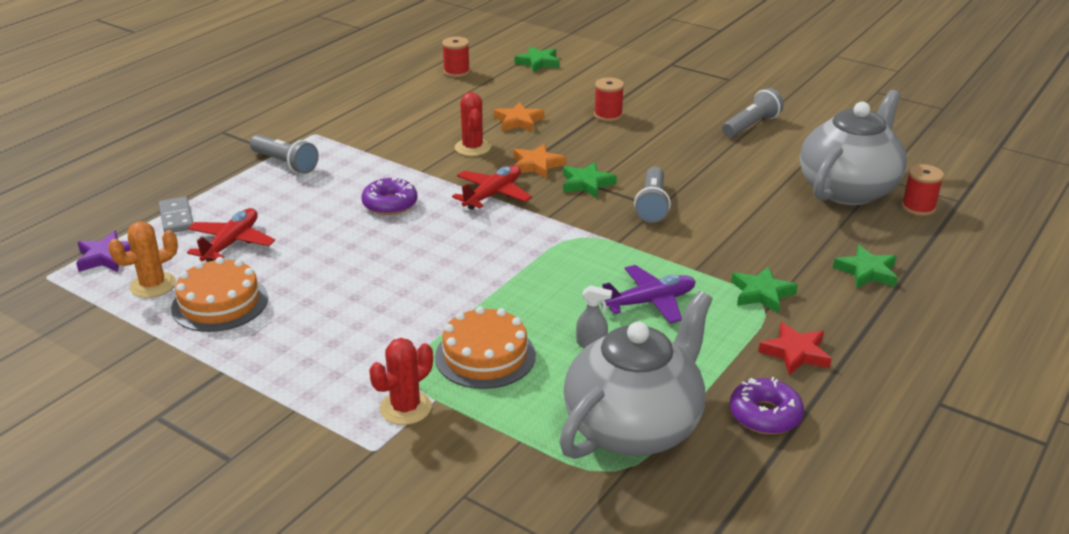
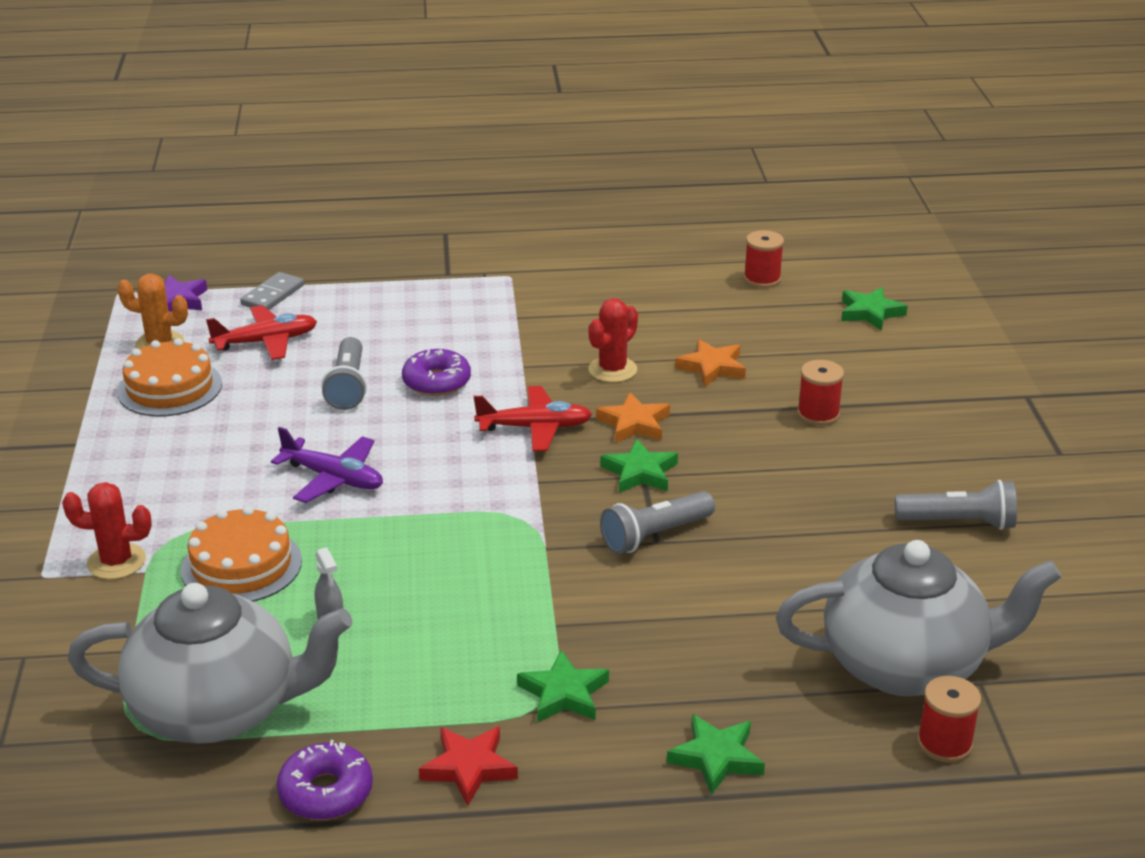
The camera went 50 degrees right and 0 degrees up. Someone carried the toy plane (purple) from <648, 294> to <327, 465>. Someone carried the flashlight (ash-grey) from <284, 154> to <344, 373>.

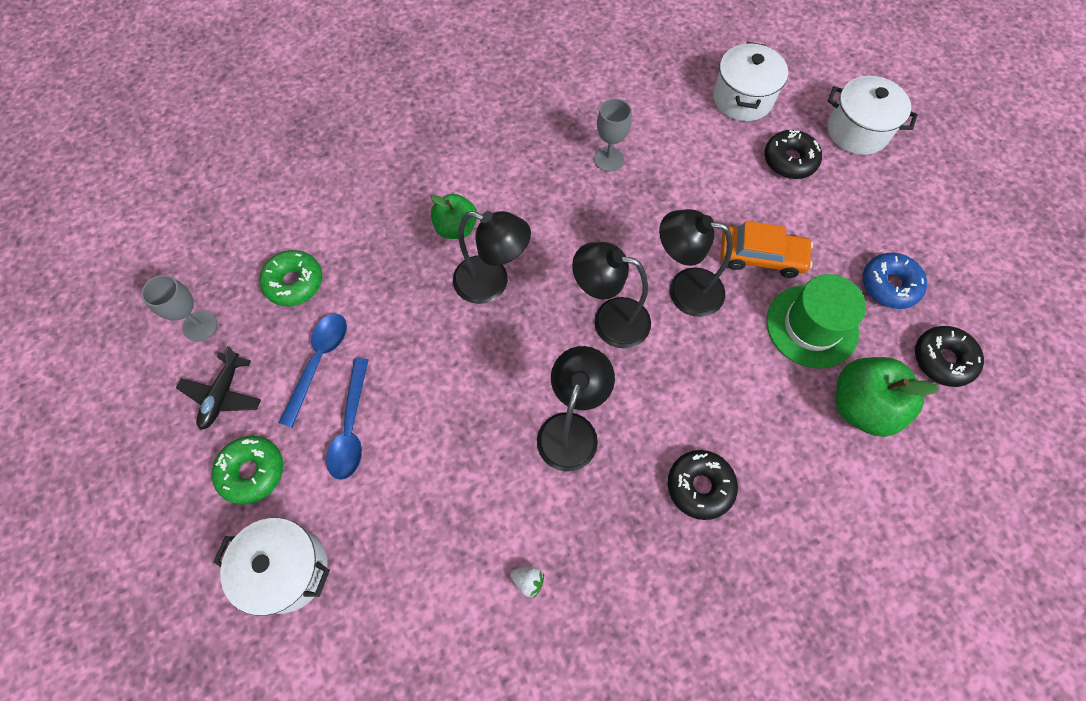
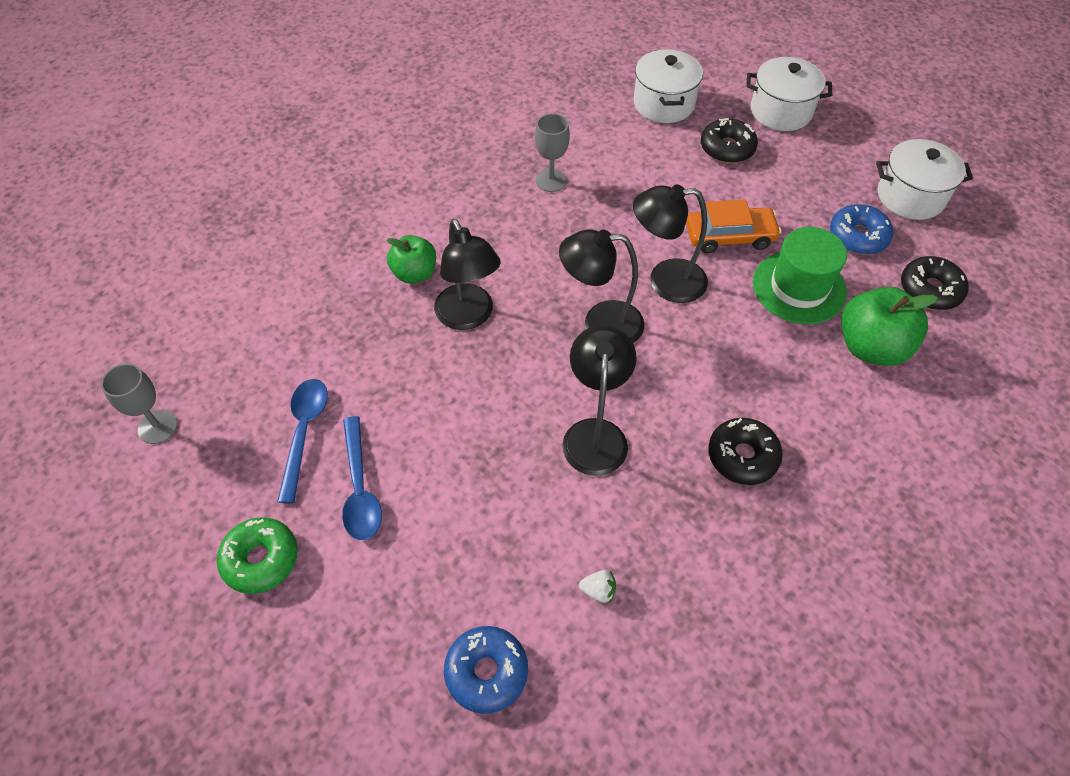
The camera went 15 degrees left and 10 degrees down. Someone rotated the reading lamp (black) at <492, 257> by 60 degrees clockwise. Someone put down the glazed donut (blue) at <486, 670>. Someone carried the stockpot (pure white) from <271, 567> to <924, 179>. Someone took away the toy plane (black) at <218, 388>. Someone took away the glazed donut (leaf-green) at <291, 278>.

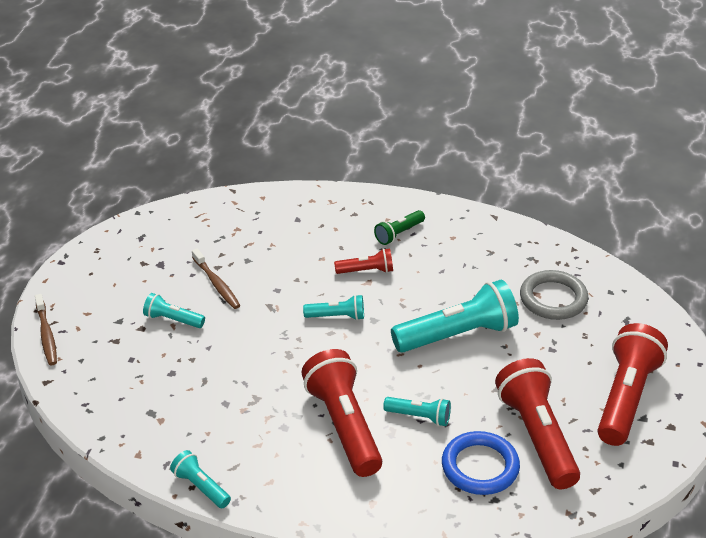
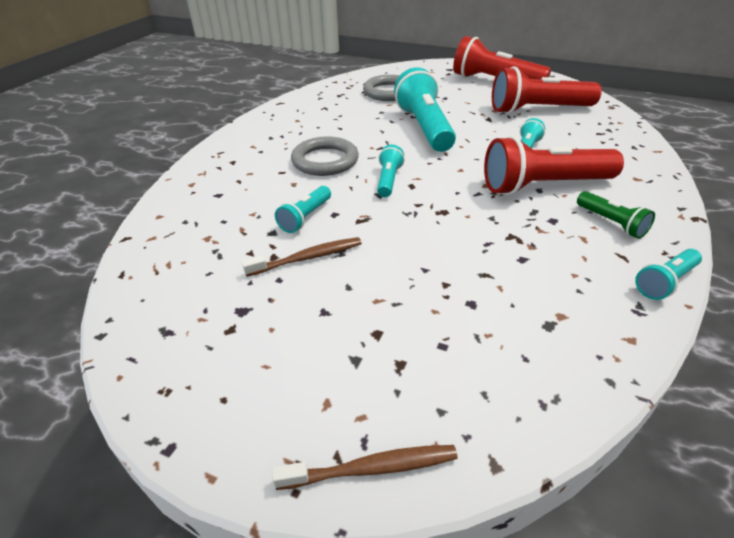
The camera went 80 degrees left and 0 degrees up. Someone carried the flashlight (teal) from <174, 310> to <303, 209>. Someone swapped the flashlight (crimson) at <363, 261> for the torus (ash-grey) at <325, 156>. Someone carried the flashlight (leaf-green) from <399, 227> to <616, 215>. Someone took away the torus (blue) at <481, 463>.

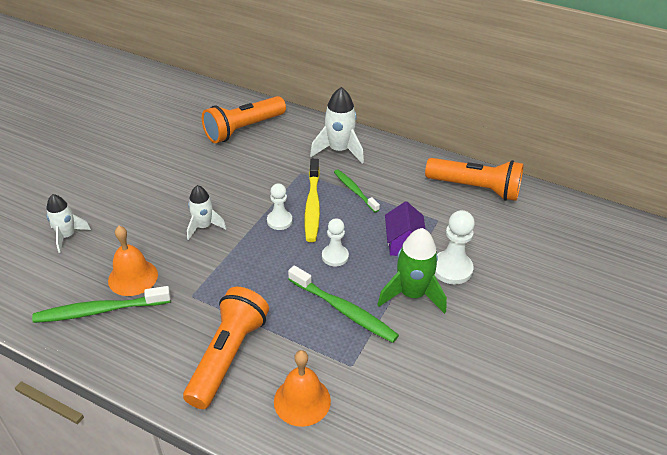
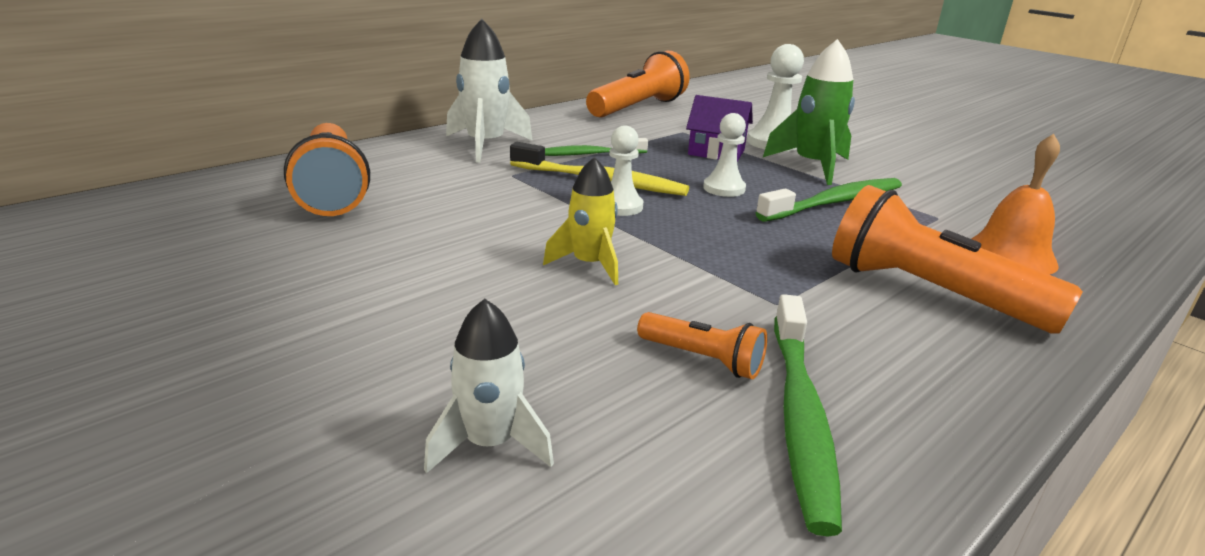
The camera went 70 degrees left and 15 degrees down. Someone repainted the toy rocket (pure white) at <206, 212>, which became the toy rocket (golden) at <580, 221>. Someone swapped the bell (orange-coloured) at <133, 261> for the flashlight (orange-coloured) at <702, 345>.

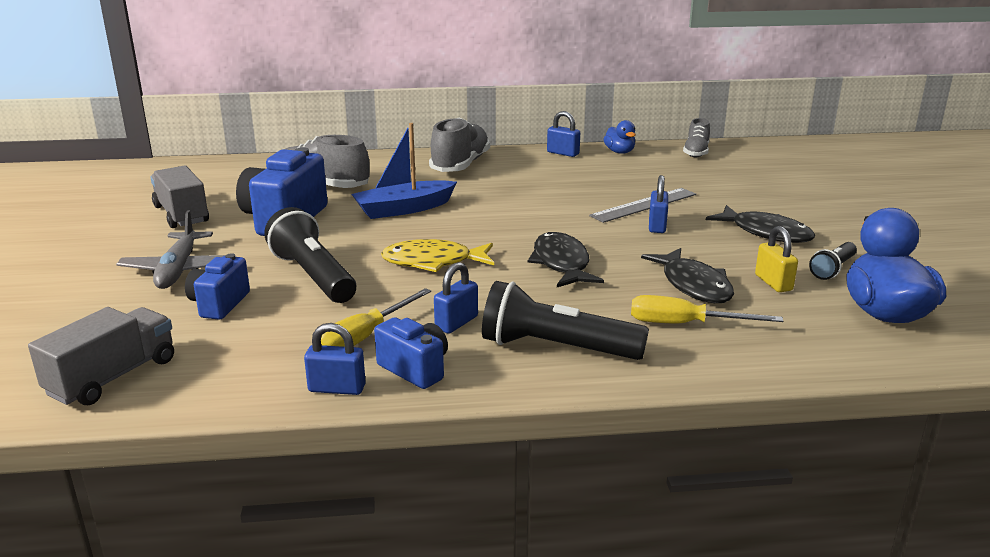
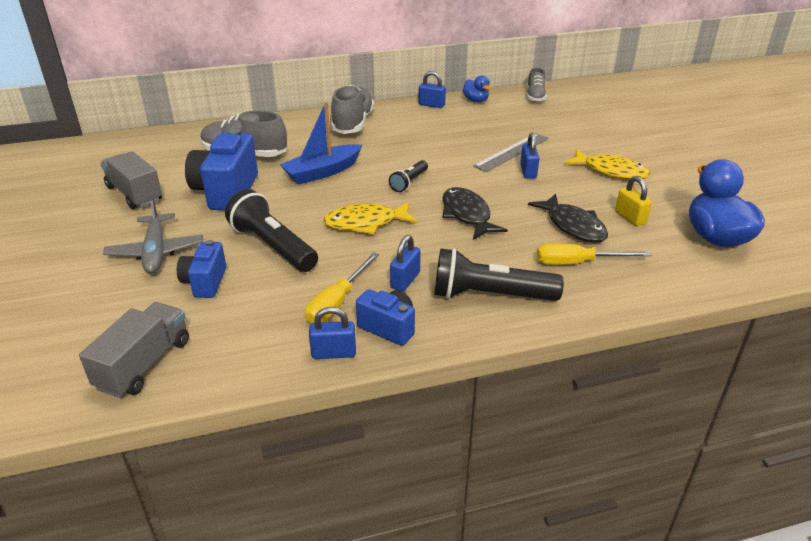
The camera went 10 degrees left and 10 degrees up. Someone carried the flashlight (black) from <833, 261> to <408, 176>. Someone repainted the fish (black) at <760, 224>, which became the fish (golden) at <607, 164>.

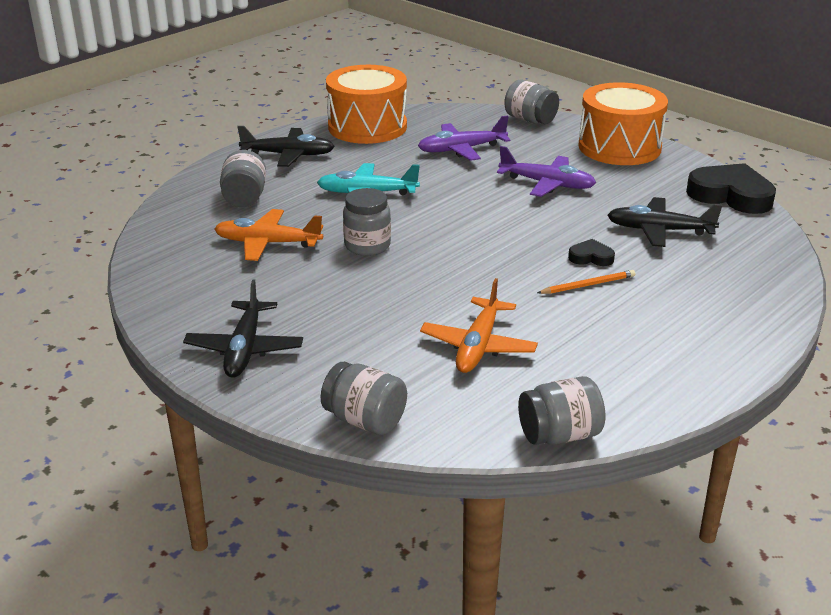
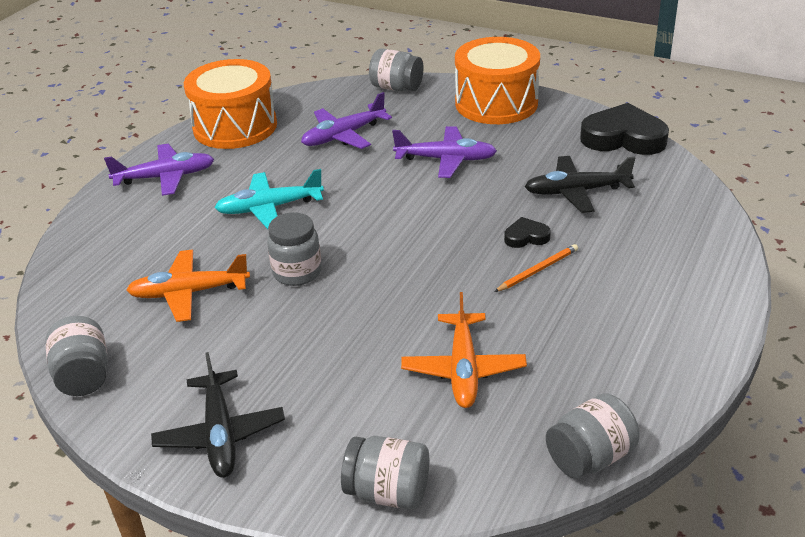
The camera went 15 degrees left and 5 degrees up. Someone carried the preserve jar (ash-grey) from <243, 178> to <76, 356>. Someone repainted the toy plane (black) at <286, 146>, which became the toy plane (purple) at <159, 170>.

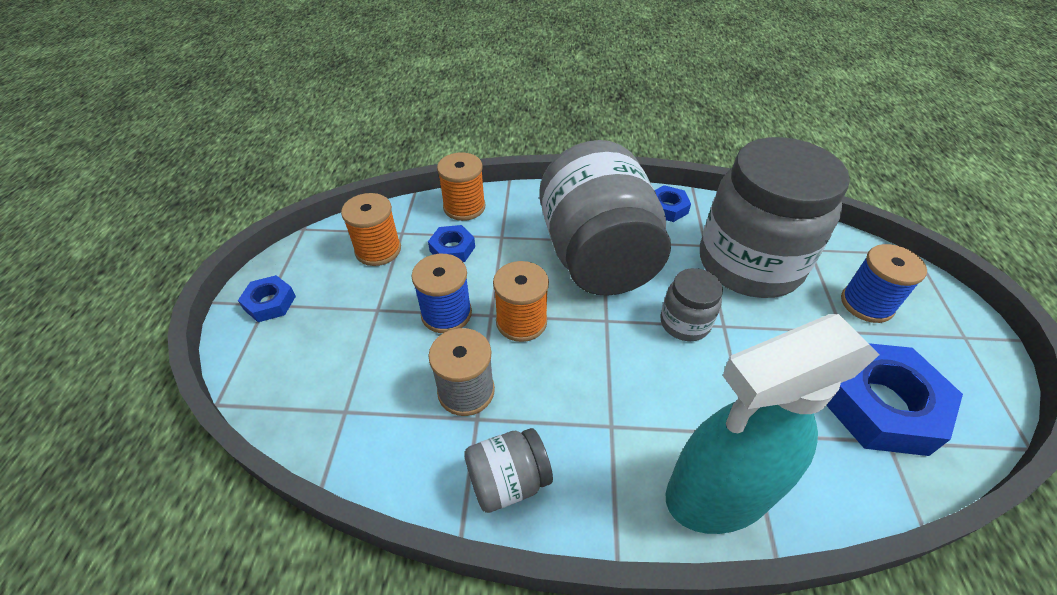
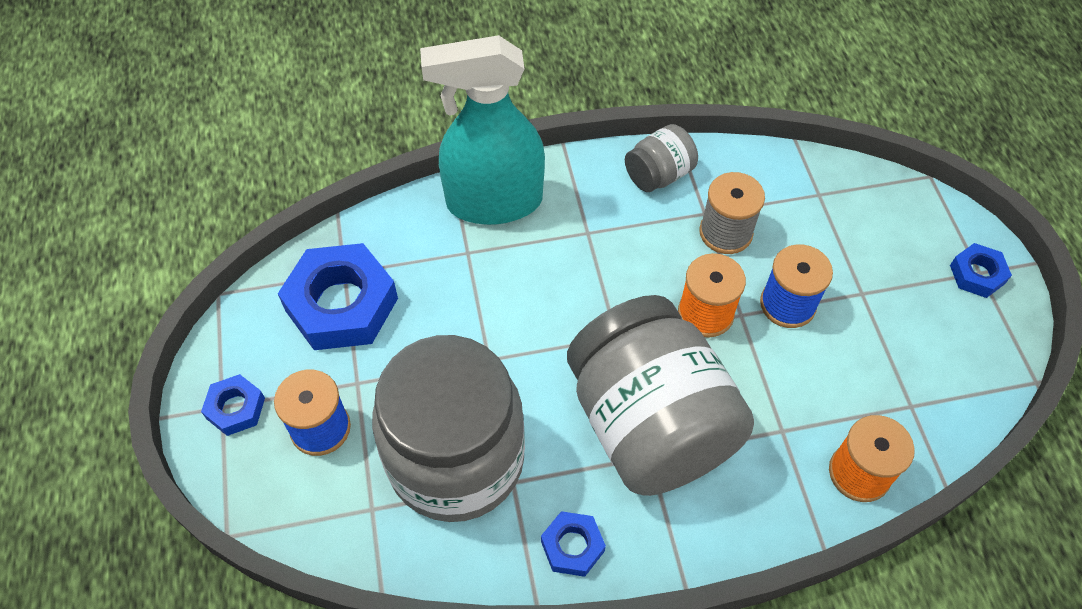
The camera went 165 degrees right and 10 degrees up. Someone carried the hexagon nut (blue) from <451, 243> to <233, 405>. Someone rotated the spray cleaner (teal) at <772, 424> by 150 degrees counterclockwise. Someone took away the bobbin (orange-coloured) at <371, 229>. Someone took away the preserve jar (ash-grey) at <691, 304>.

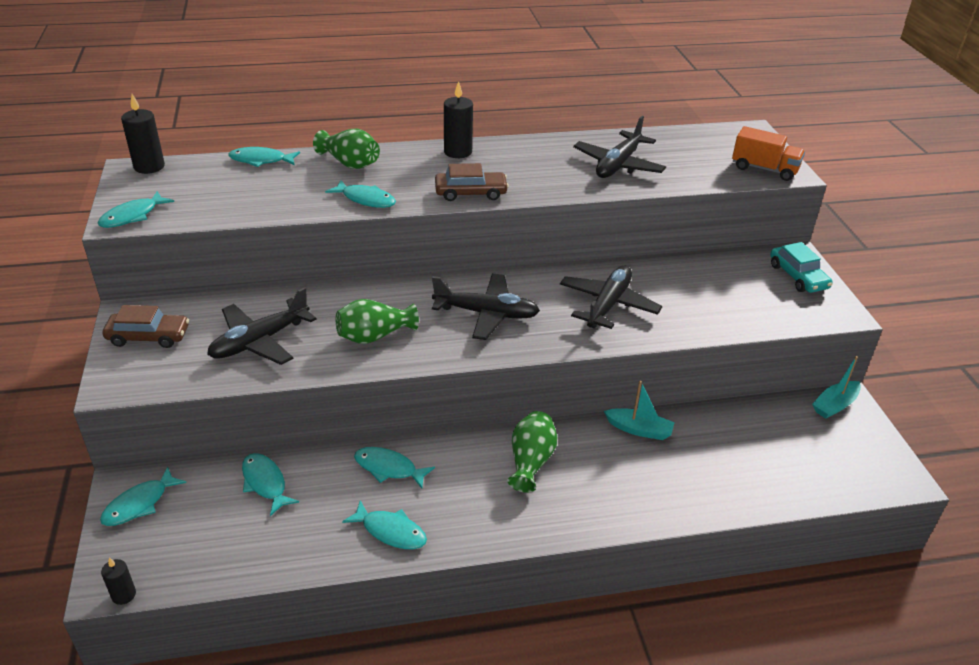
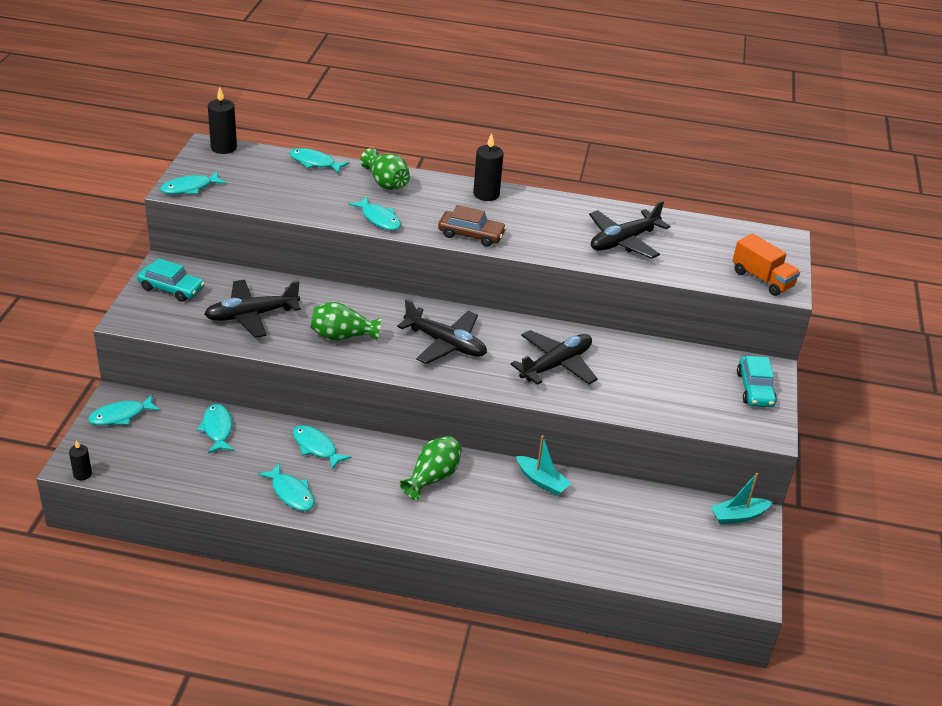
The camera went 20 degrees right and 0 degrees up. Someone repainted the car (russet) at <145, 326>, which became the car (teal) at <171, 280>.

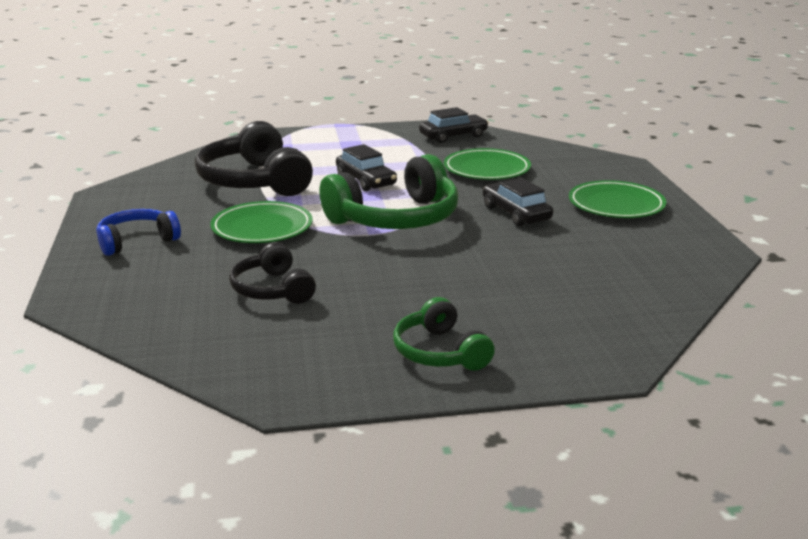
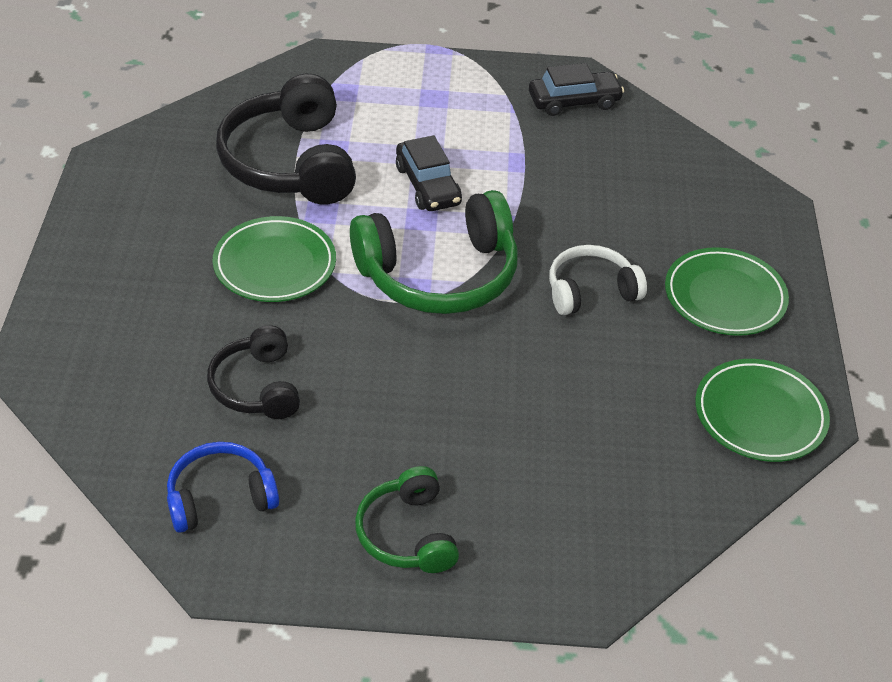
The camera went 10 degrees right and 20 degrees up. Someone carried the over-ear headphones (blue) from <138, 232> to <223, 487>. Someone swapped the car (black) at <518, 202> for the over-ear headphones (pure white) at <598, 280>. Someone carried the dinner plate (leaf-green) from <487, 164> to <762, 410>.

